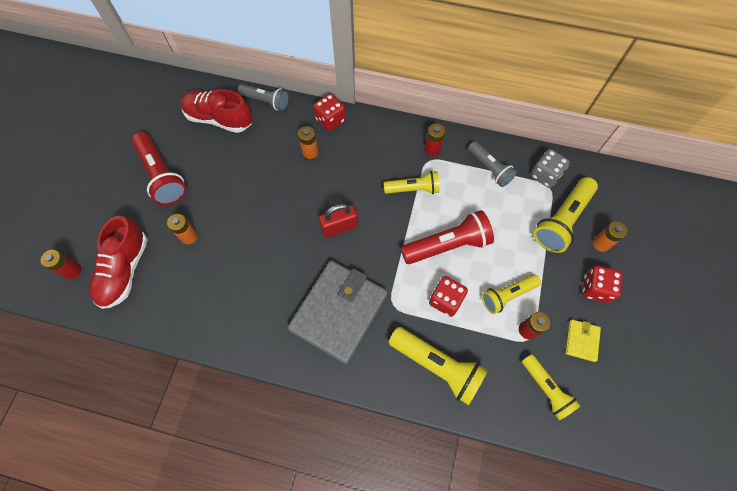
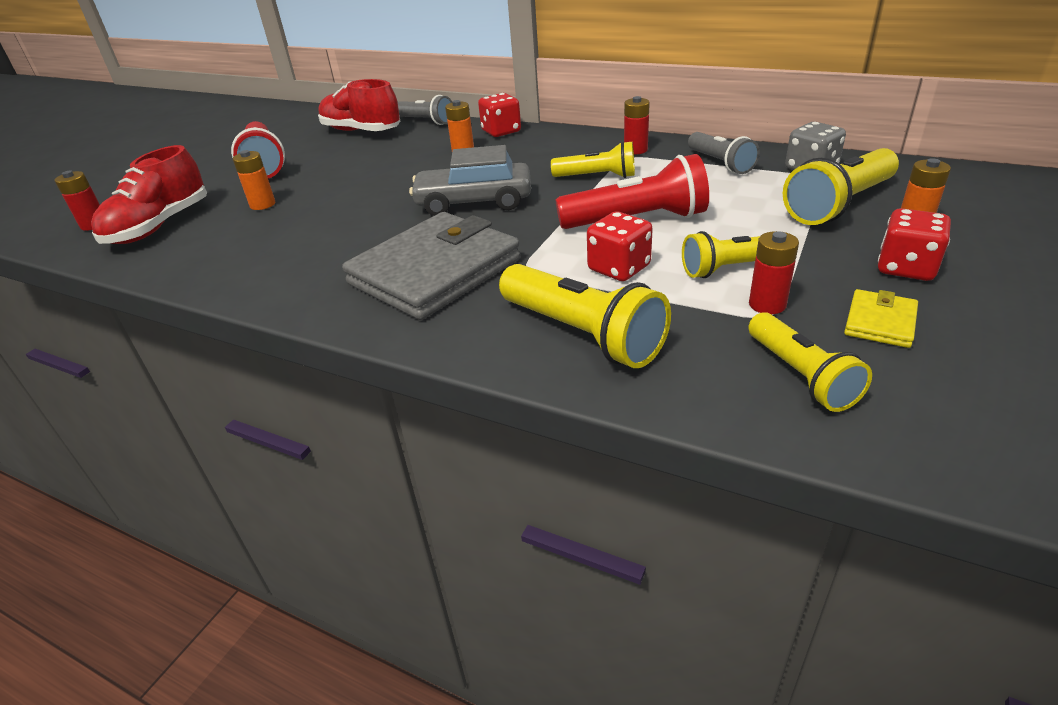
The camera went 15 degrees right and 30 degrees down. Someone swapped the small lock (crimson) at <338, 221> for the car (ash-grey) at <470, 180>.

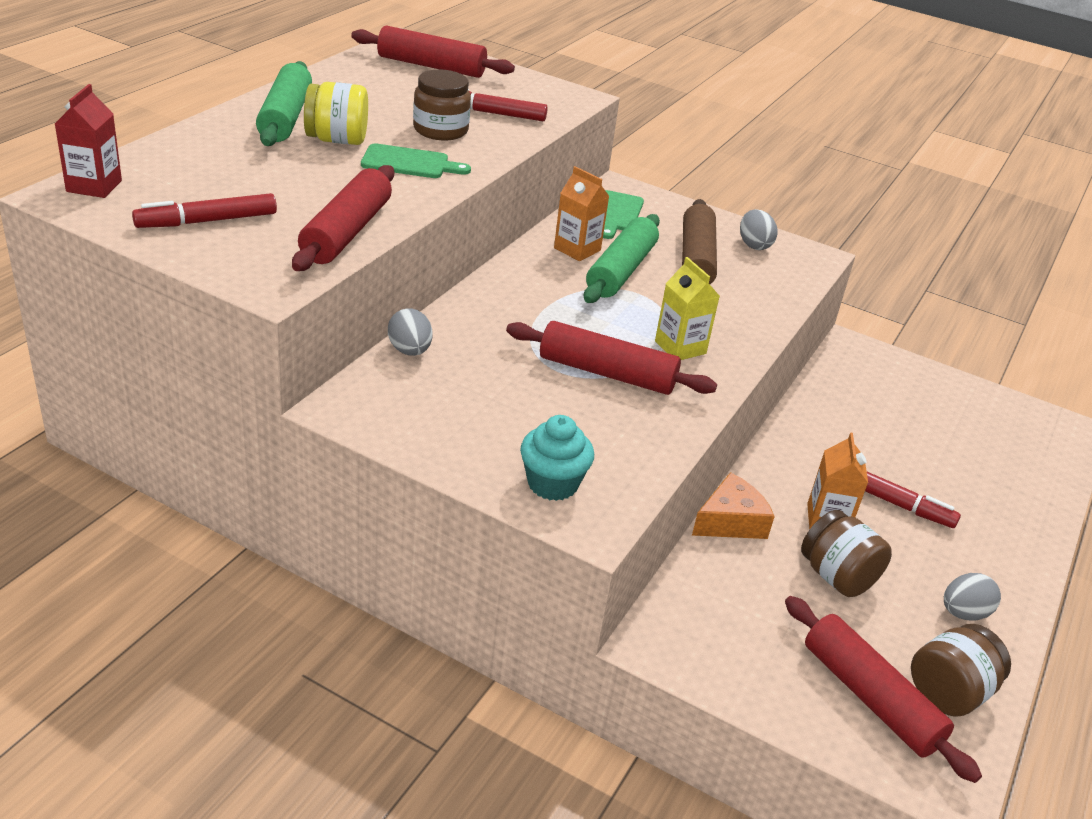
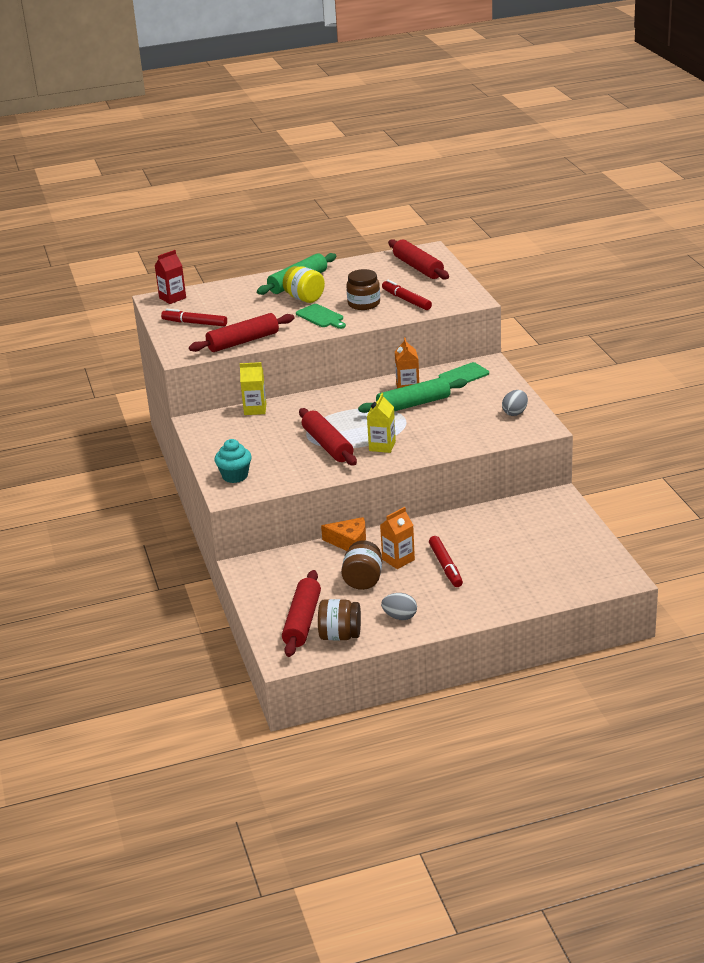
The camera went 50 degrees right and 5 degrees down. Someone swapped the toy egg (ash-grey) at <410, 332> for the carton (golden) at <253, 388>. Someone took away the pastry roller (russet) at <699, 241>.

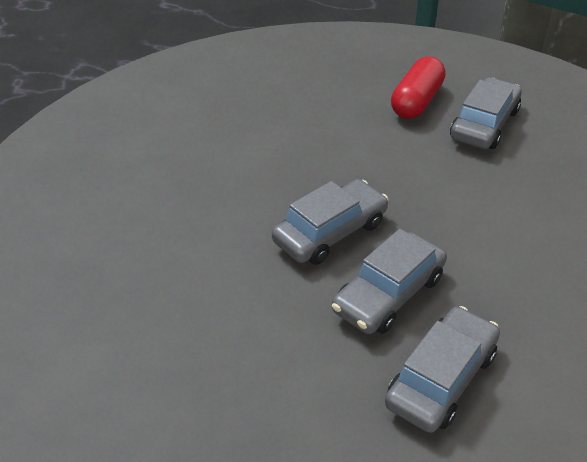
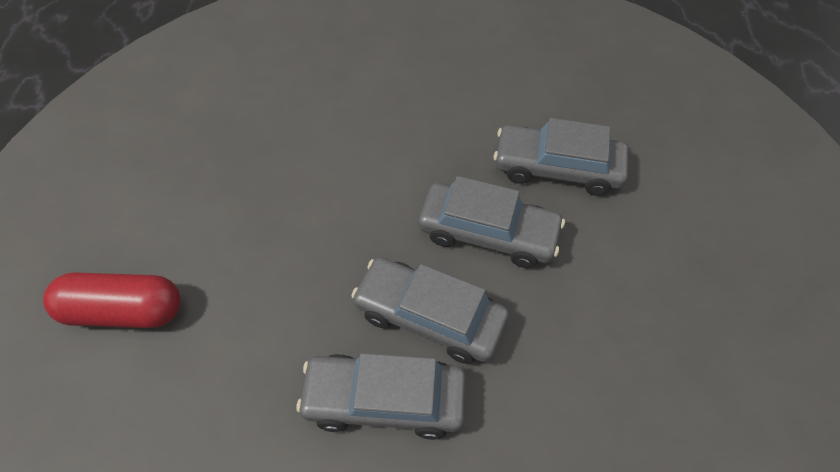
The camera went 115 degrees left and 15 degrees up. Someone carried the car (ash-grey) from <486, 113> to <381, 396>.

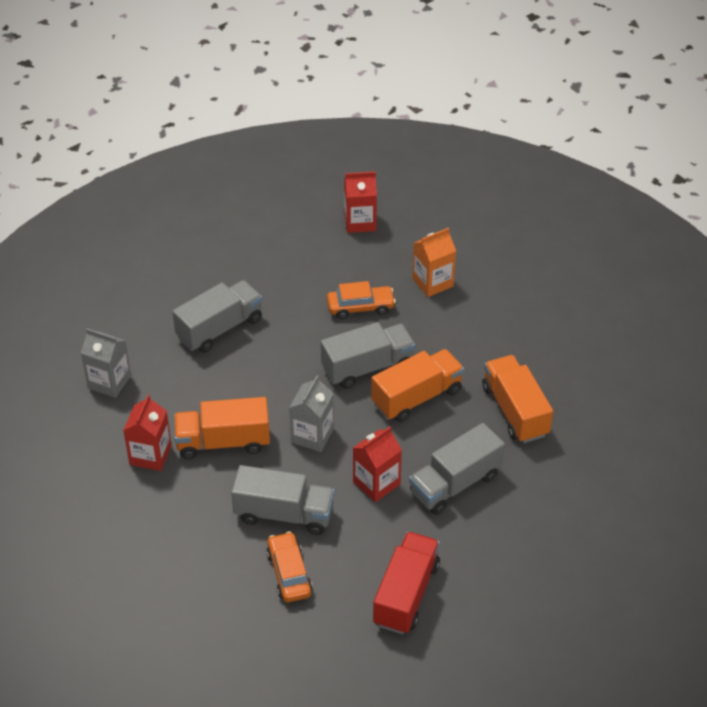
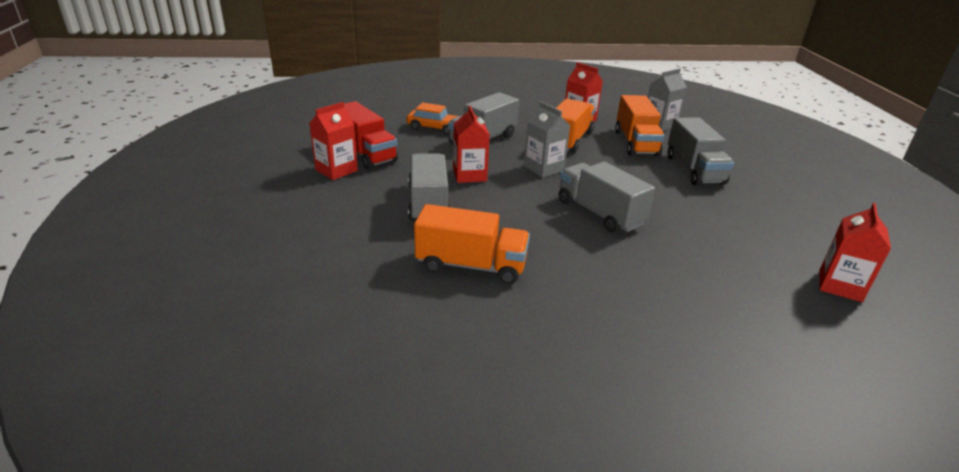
The camera went 120 degrees right and 15 degrees down. Someone put down the carton (crimson) at <333, 141>. Someone rotated the toy truck (ash-grey) at <368, 355> by 135 degrees clockwise. Someone carried the toy truck (orange-coloured) from <417, 385> to <640, 125>. Someone took away the car (orange-coloured) at <361, 300>. Someone took away the carton (orange-coloured) at <434, 262>.

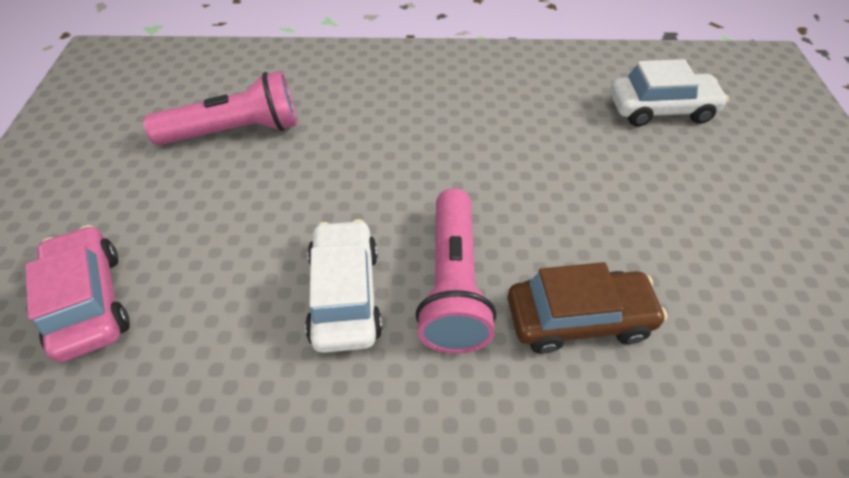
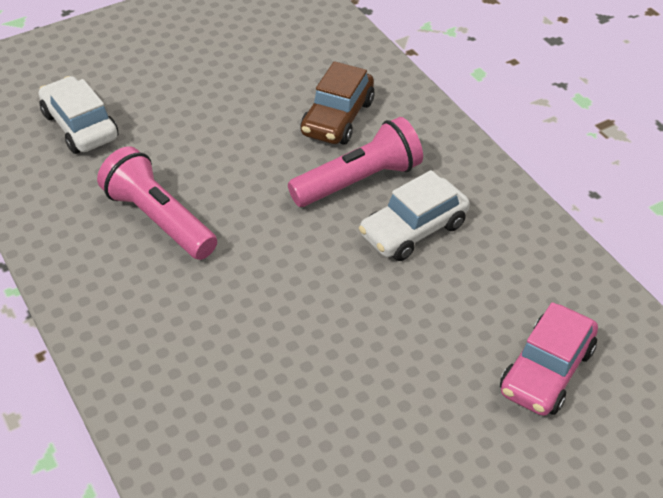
The camera went 120 degrees left and 5 degrees down. Someone carried the flashlight (rose-pink) from <220, 108> to <157, 203>. Someone rotated the car (russet) at <587, 308> by 120 degrees counterclockwise.

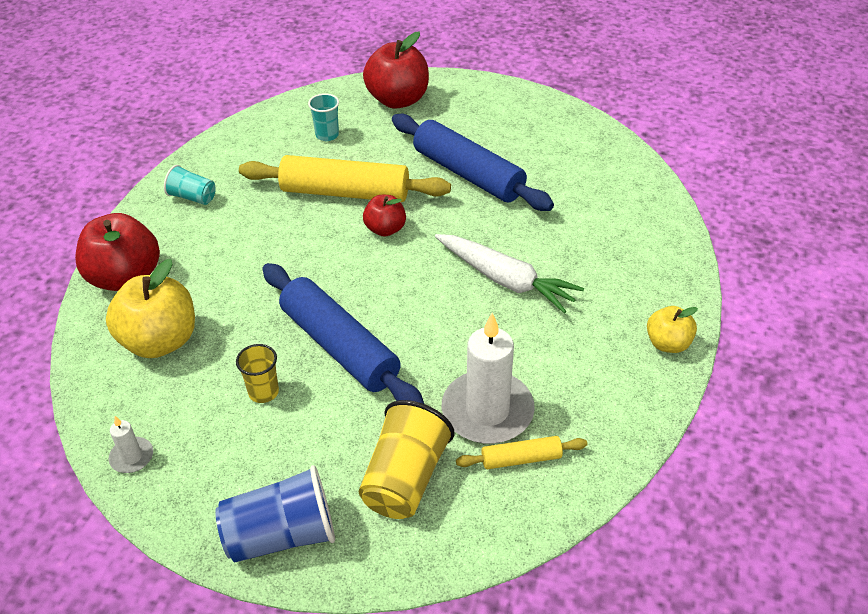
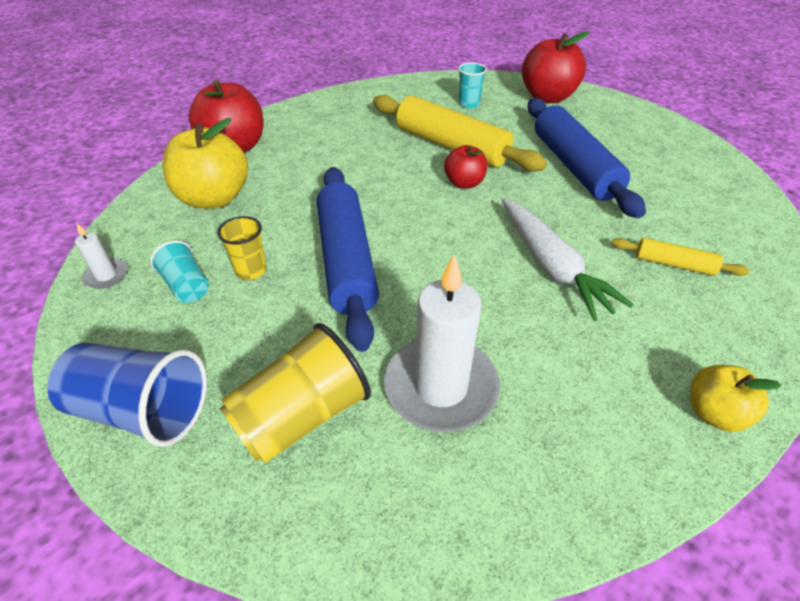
The camera went 30 degrees right and 0 degrees up. Someone carried the tumbler (teal) from <190, 185> to <179, 271>. Someone carried the pastry roller (golden) from <521, 452> to <680, 257>.

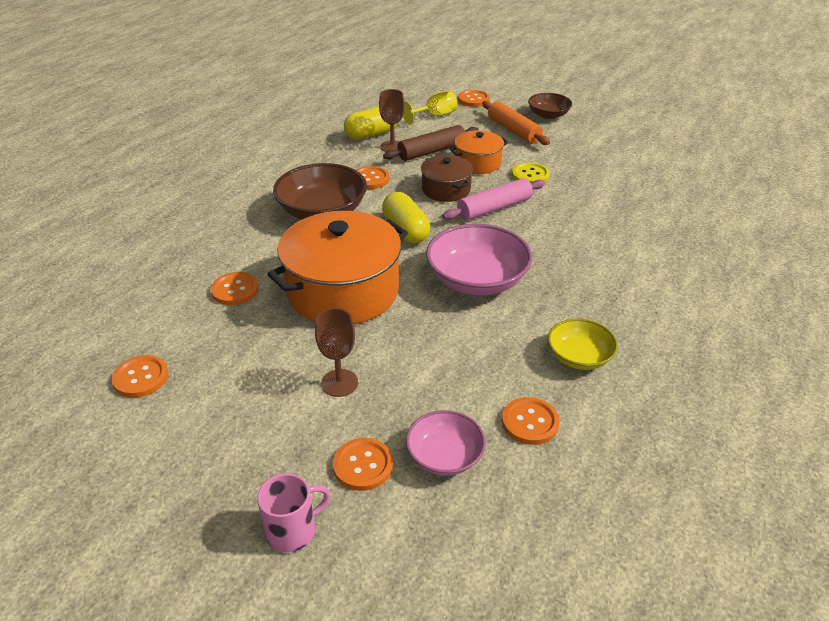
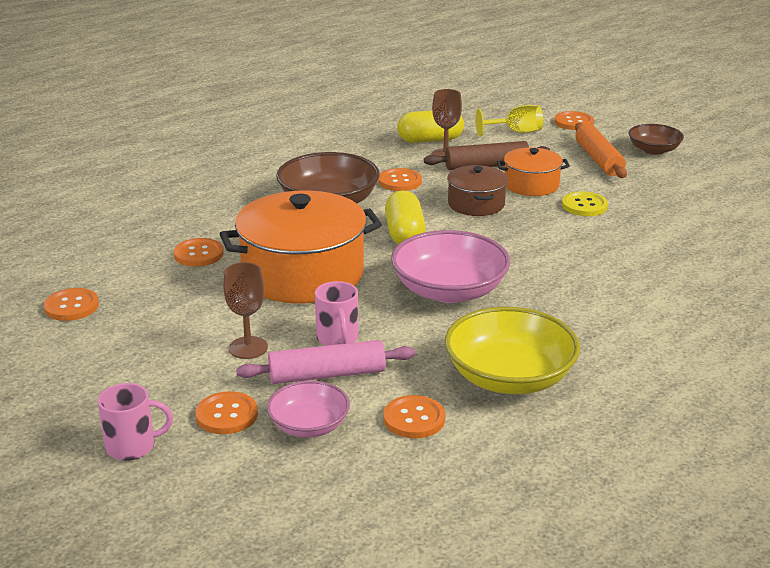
The camera went 20 degrees right and 10 degrees down. Someone carried the pastry roller (rose-pink) from <493, 199> to <325, 362>. Someone put down the coffee mug (rose-pink) at <337, 313>. Someone scaled the serving bowl (golden) at <583, 344> by 1.72.

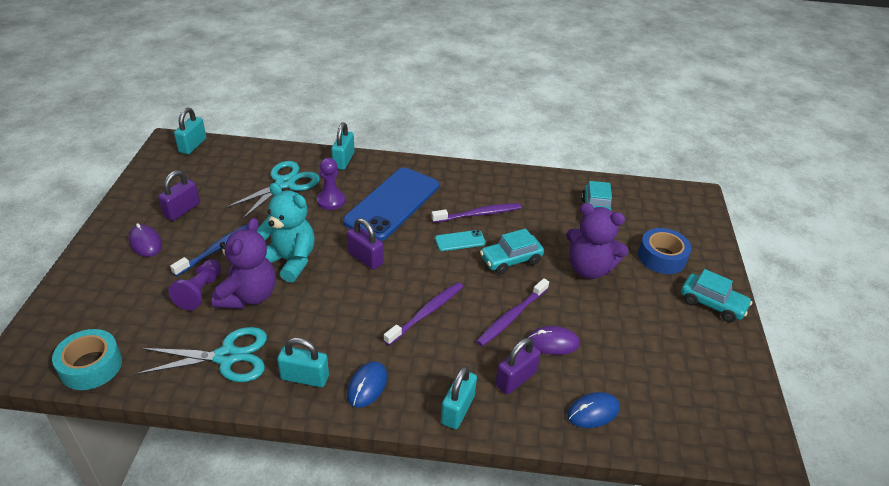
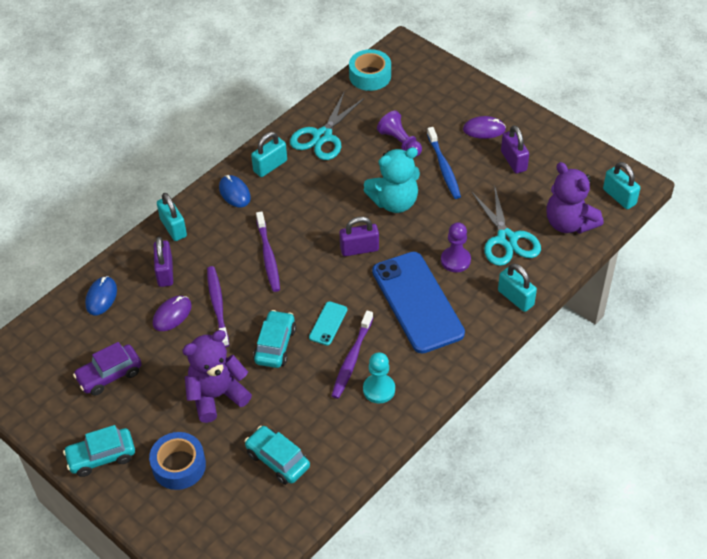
The camera went 130 degrees right and 10 degrees up. Someone put down the car (purple) at <107, 369>. Someone put down the chess pawn (teal) at <379, 378>. Someone carried the stuffed bear (purple) from <244, 263> to <574, 198>.

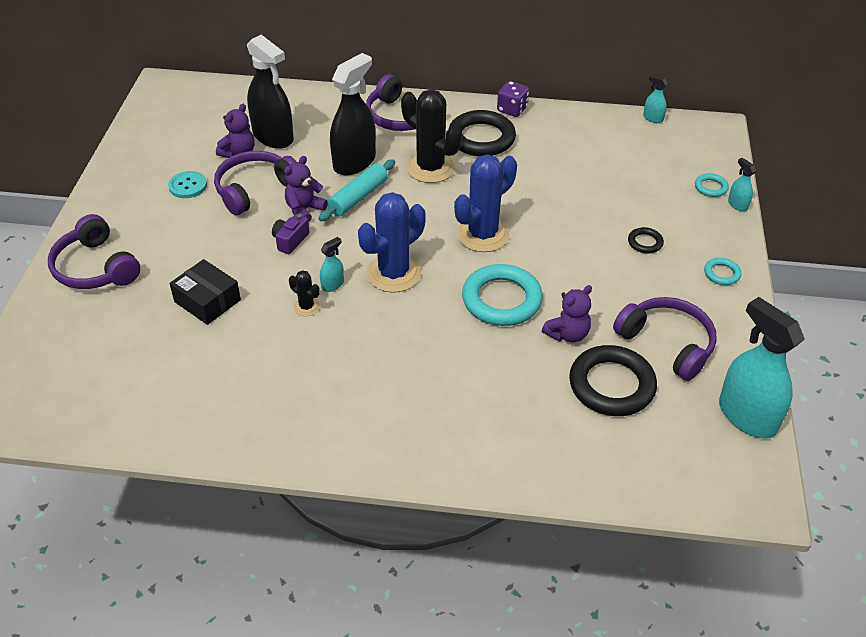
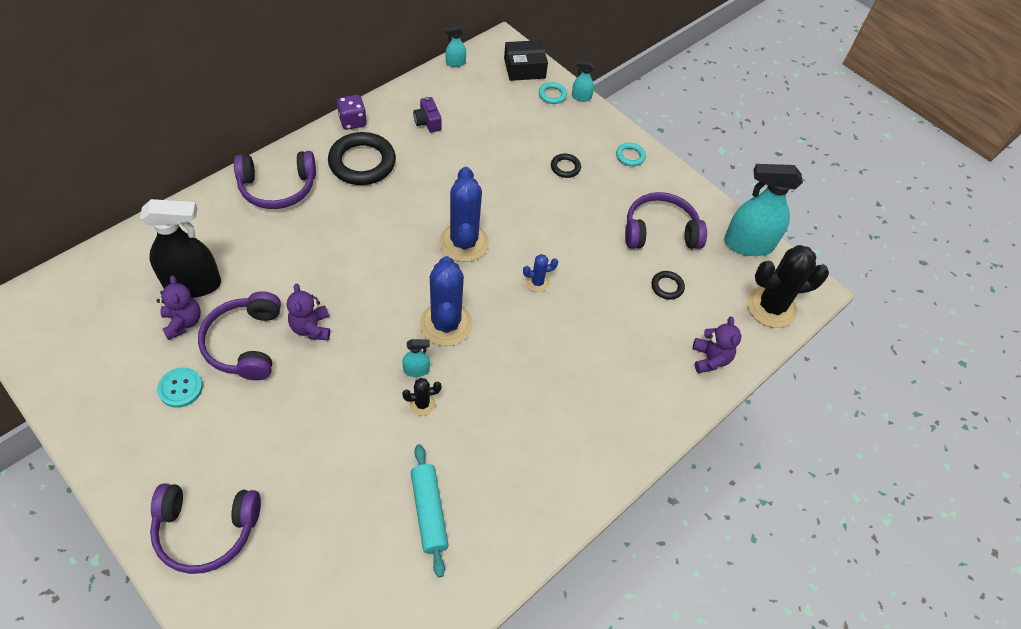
The camera went 55 degrees left and 10 degrees up. Someone rotated the spray cleaner (teal) at <332, 264> by 90 degrees clockwise. Someone carried the pastry roller (teal) from <356, 190> to <430, 510>. Someone carried the photo camera (purple) from <290, 234> to <427, 115>. Someone carried the box (black) from <205, 292> to <526, 60>. Someone swapped the torus (teal) at <502, 295> for the prickly plant (blue) at <540, 273>. Someone scaled the torus (black) at <613, 380> by 0.47. Someone carried the stuffed bear (purple) from <567, 314> to <716, 345>. Someone carried the prickly plant (black) from <431, 136> to <788, 286>. Someone took away the spray cleaner (black) at <353, 114>.

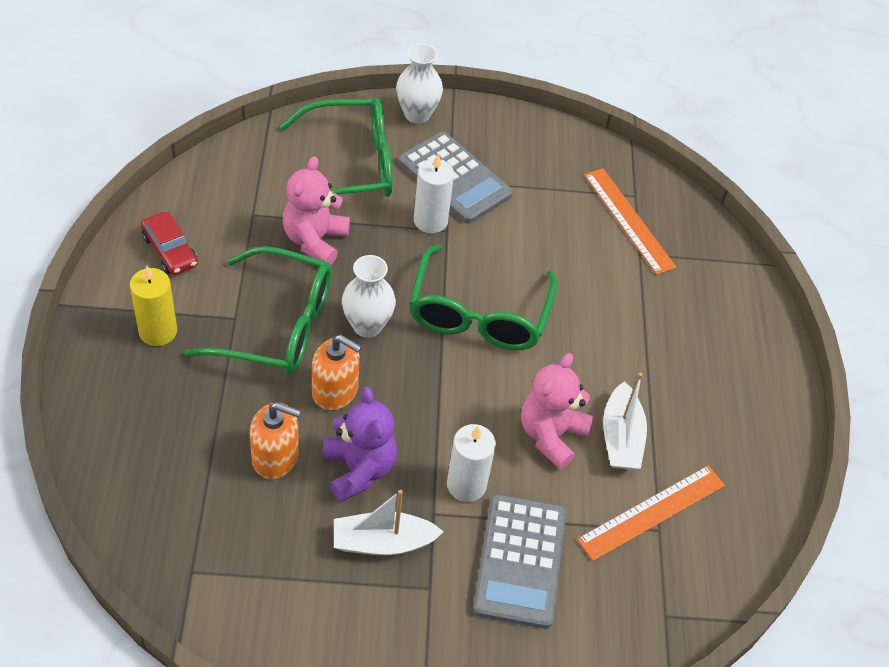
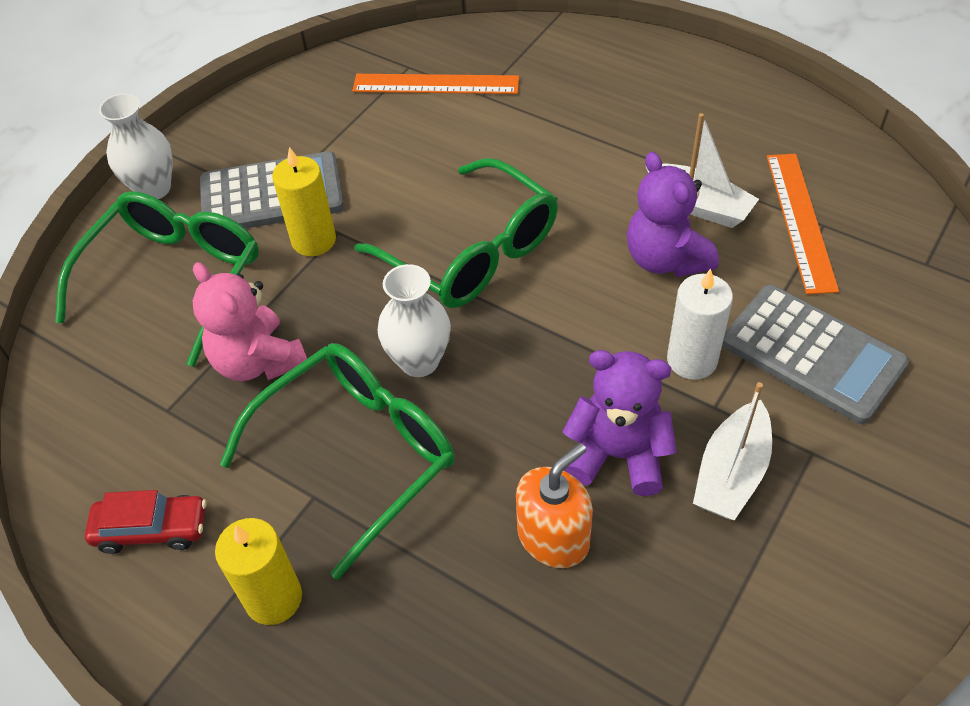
The camera went 50 degrees left and 0 degrees up. Someone repainted the pillar candle (pure white) at <434, 193>, which became the pillar candle (golden) at <304, 201>. Someone repainted the stuffed bear (rose-pink) at <557, 411>, which became the stuffed bear (purple) at <673, 214>. Someone took away the soap dispenser (orange-coloured) at <337, 372>.

